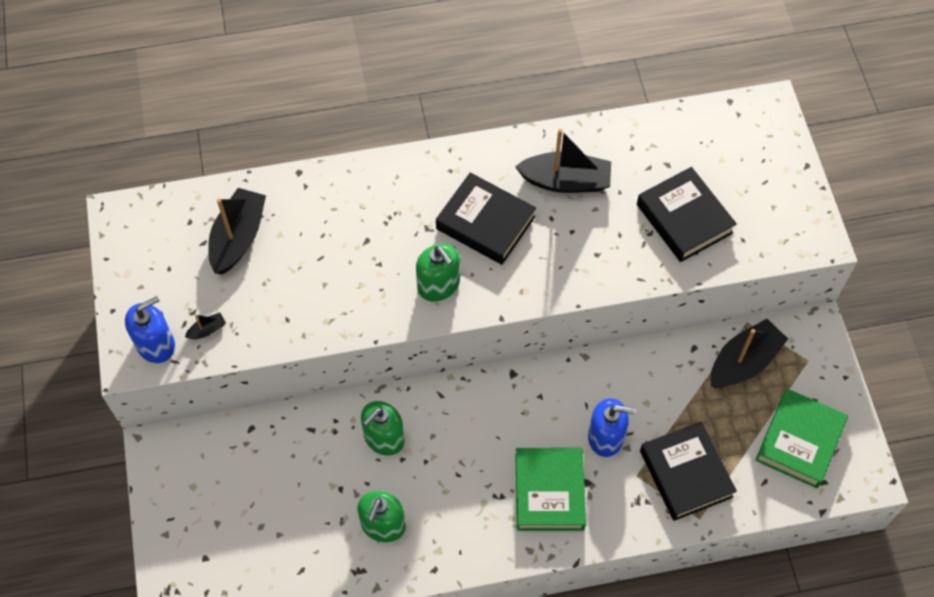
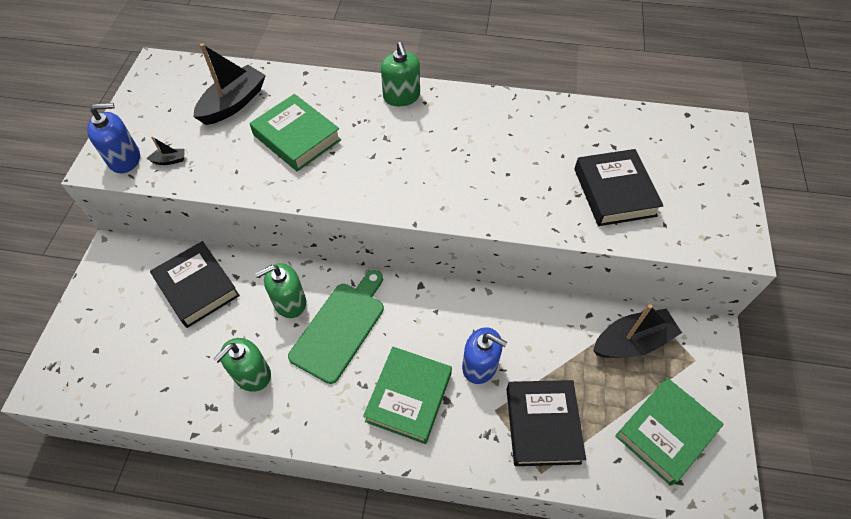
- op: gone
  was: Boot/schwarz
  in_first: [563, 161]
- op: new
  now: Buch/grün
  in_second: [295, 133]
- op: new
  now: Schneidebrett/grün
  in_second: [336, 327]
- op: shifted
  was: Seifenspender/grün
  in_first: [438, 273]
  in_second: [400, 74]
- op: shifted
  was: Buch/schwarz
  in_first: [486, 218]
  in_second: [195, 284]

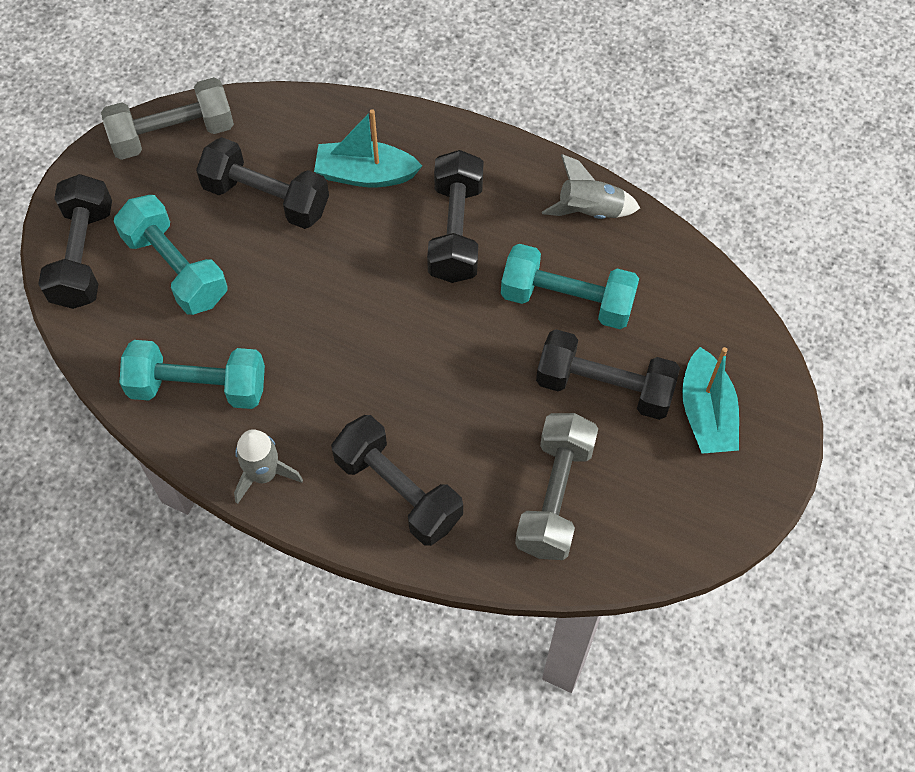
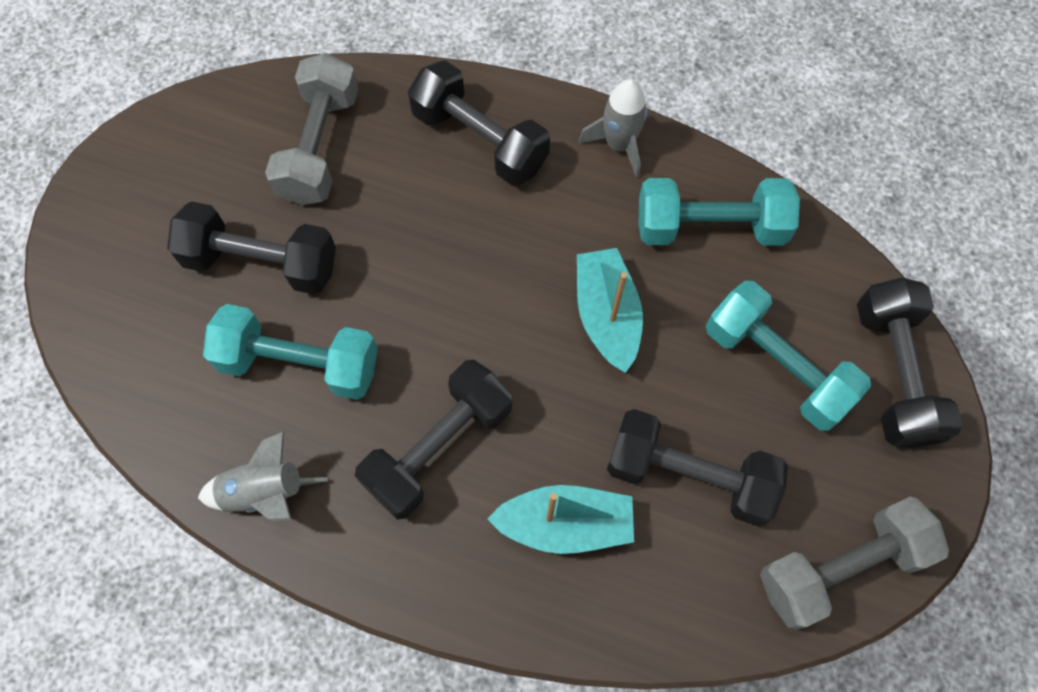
- op: shifted
  was: Boot/türkis
  in_first: [710, 400]
  in_second: [610, 310]
- op: rotated
  was: Hantel/schwarz
  in_first: [455, 216]
  in_second: [433, 440]
  clockwise: 45

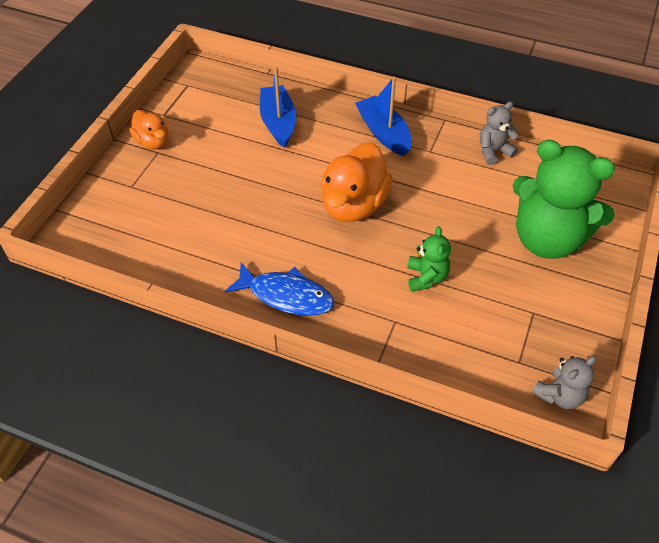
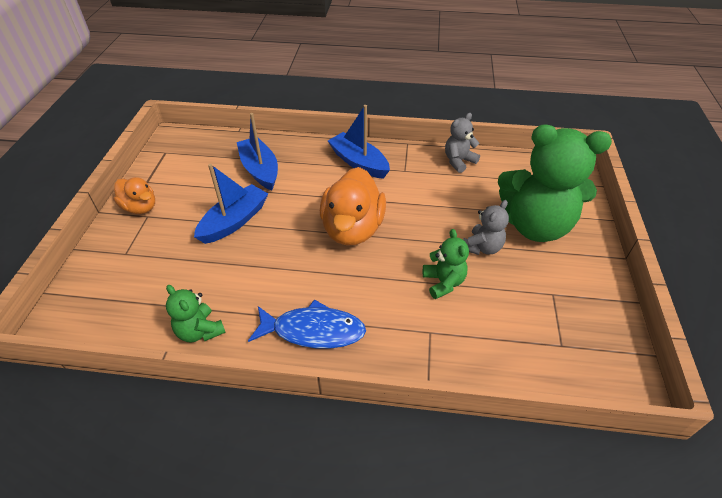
- op: new
  now: Teddybär/grün
  in_second: [196, 314]
- op: new
  now: Boot/blau
  in_second: [231, 204]
- op: shifted
  was: Teddybär/grau
  in_first: [564, 382]
  in_second: [486, 227]

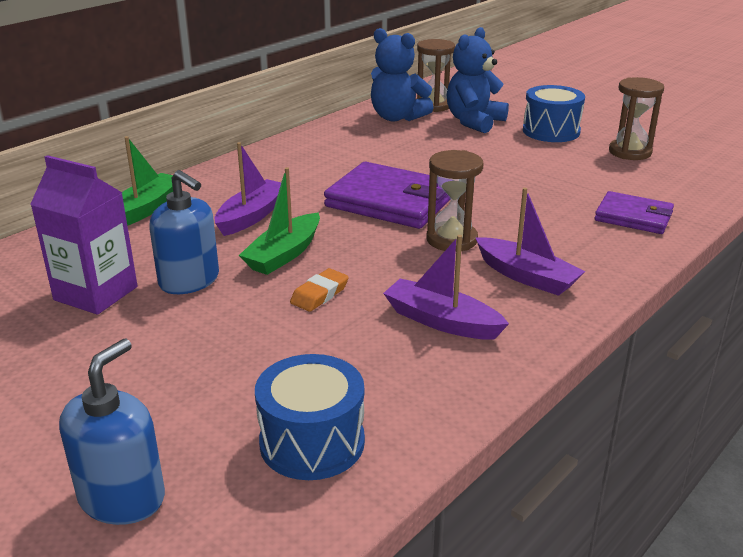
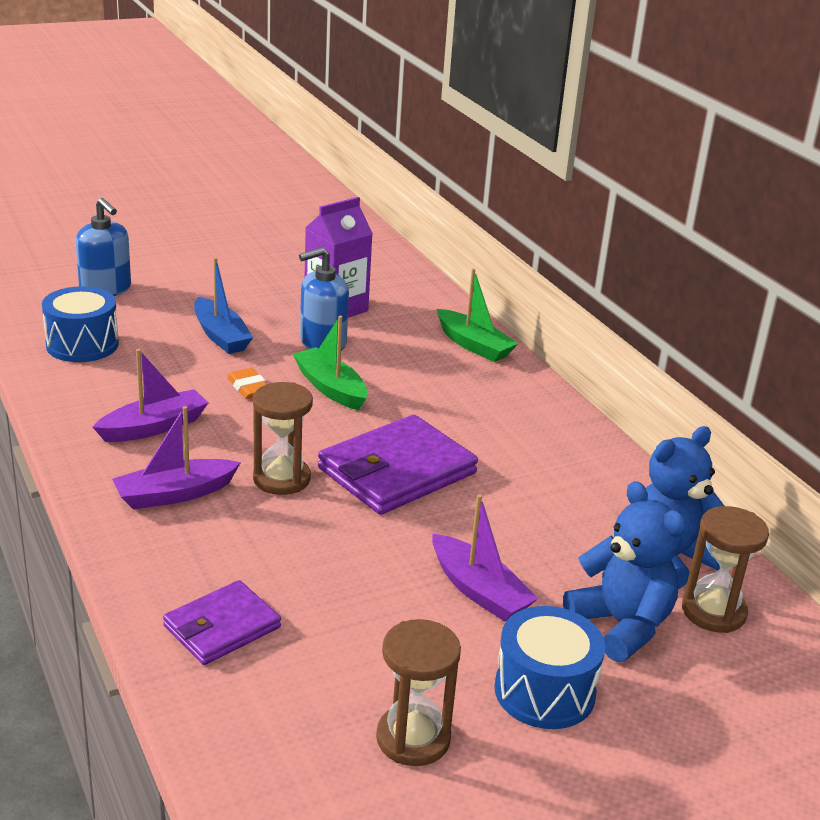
- op: new
  now: Boot/blau
  in_second: [223, 305]
- op: shifted
  was: Boot/lila
  in_first: [248, 189]
  in_second: [485, 558]

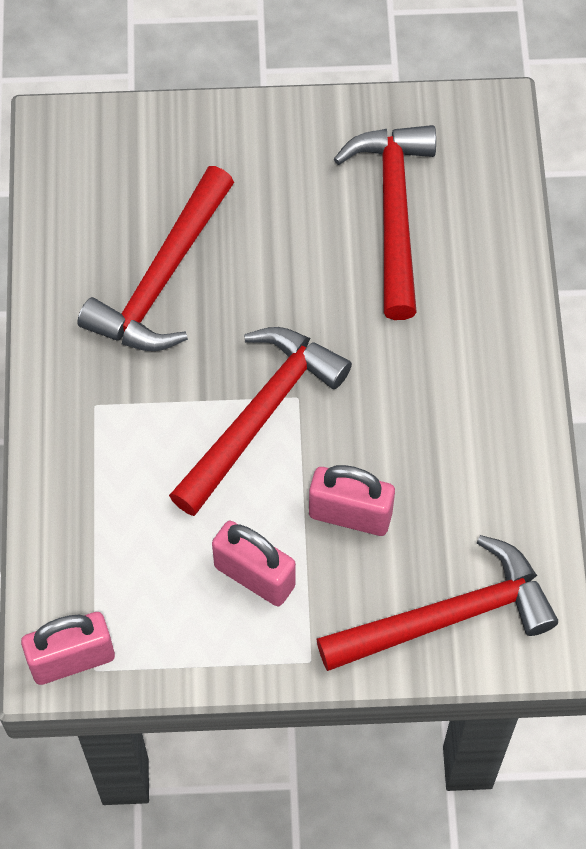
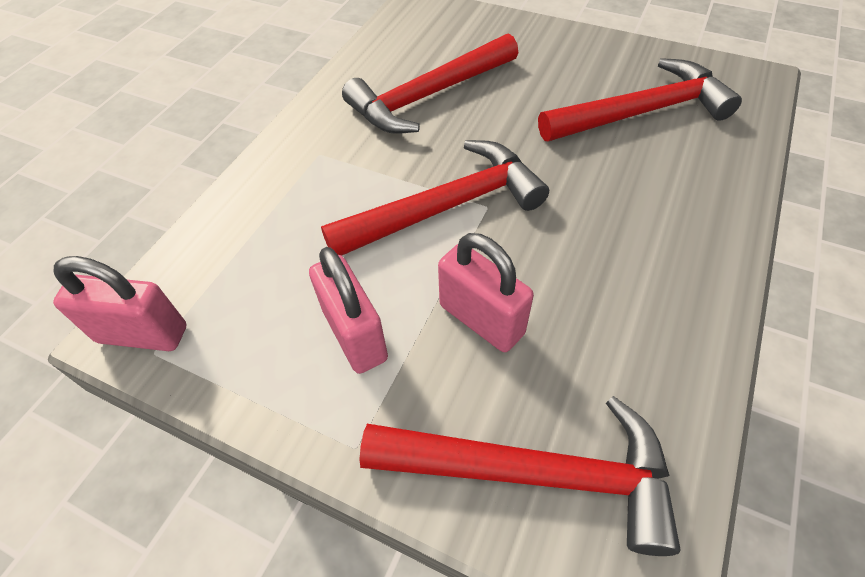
- op: rotated
  was: Hammer/rot
  in_first: [385, 222]
  in_second: [640, 99]
  clockwise: 45

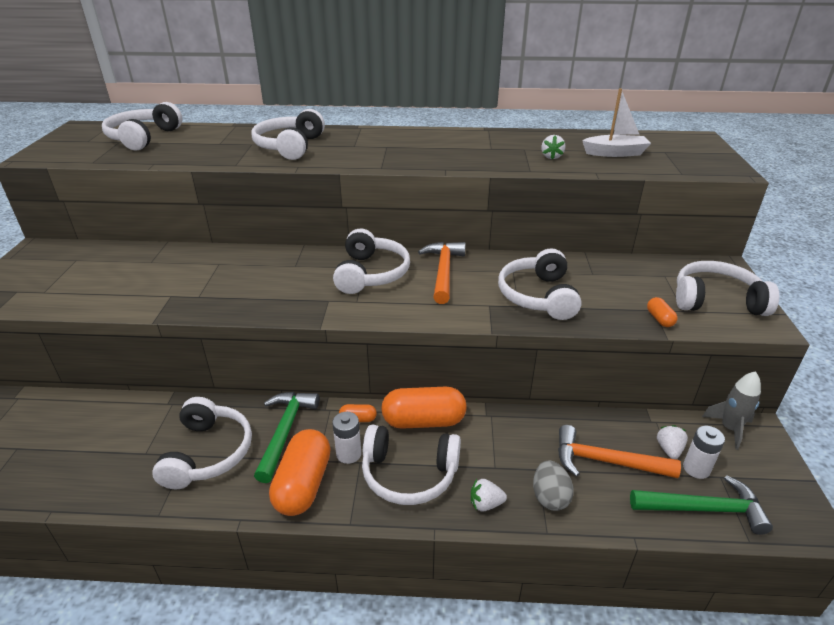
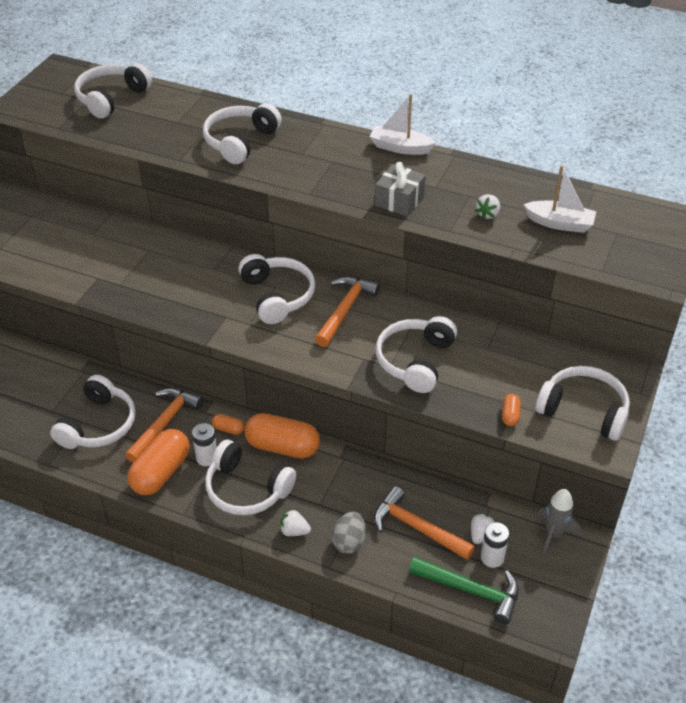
- op: new
  now: Boot/weiß
  in_second: [402, 124]
- op: new
  now: Geschenk/grau
  in_second: [400, 189]
- op: repainted
  was: Hammer/grün
  now: Hammer/orange
  in_first: [286, 437]
  in_second: [164, 425]
- op: rotated
  was: Kopfhörer/weiß
  in_first: [371, 261]
  in_second: [276, 289]
  clockwise: -45

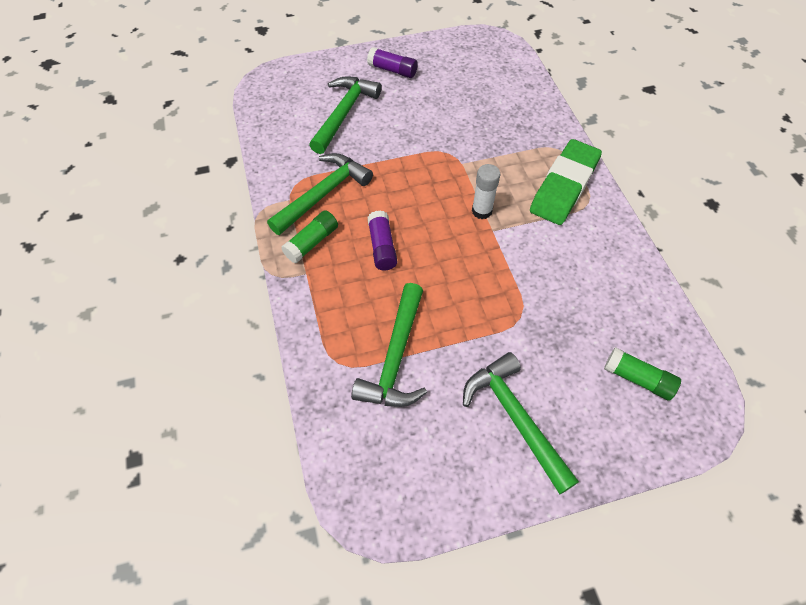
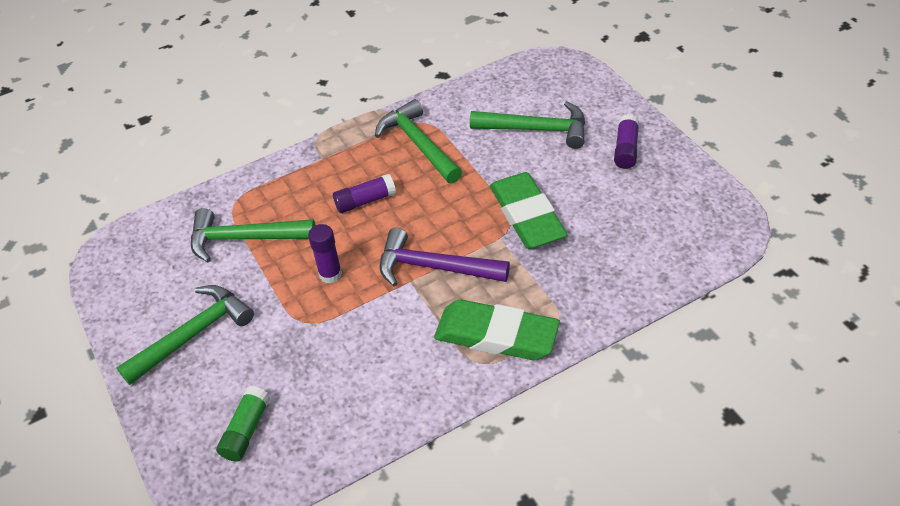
- op: gone
  was: Klebestift/grün
  in_first: [309, 236]
- op: new
  now: Klebestift/lila
  in_second: [325, 253]
- op: new
  now: Radiergummi/grün
  in_second: [529, 210]
- op: swapped
  was: Klebestift/weiß
  now: Hammer/lila
  in_first: [486, 191]
  in_second: [444, 257]
- op: rotated
  was: Hammer/grün
  in_first: [320, 194]
  in_second: [418, 141]
  clockwise: -150

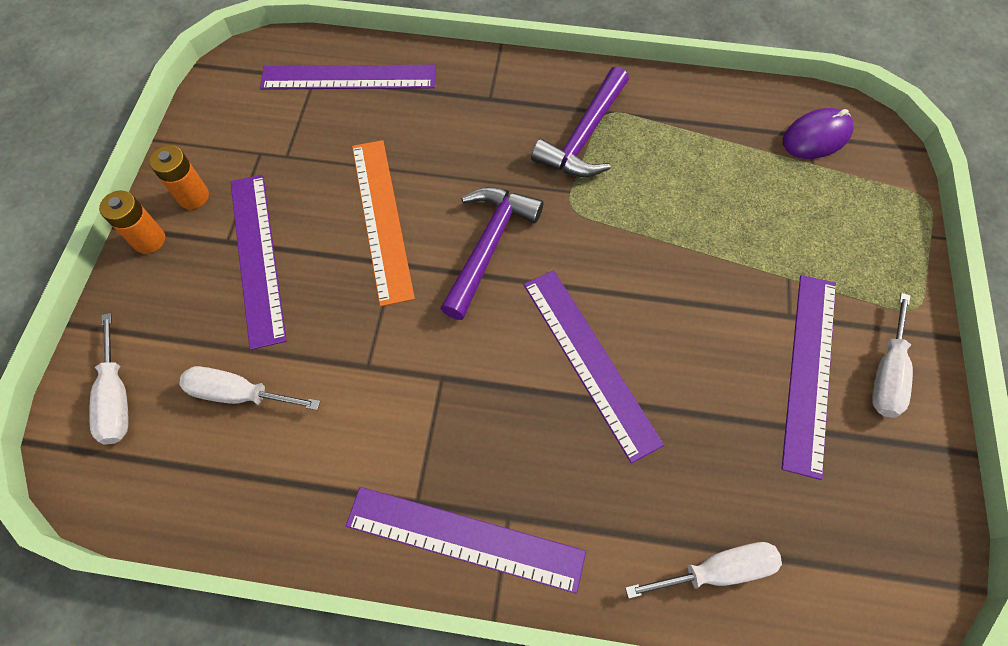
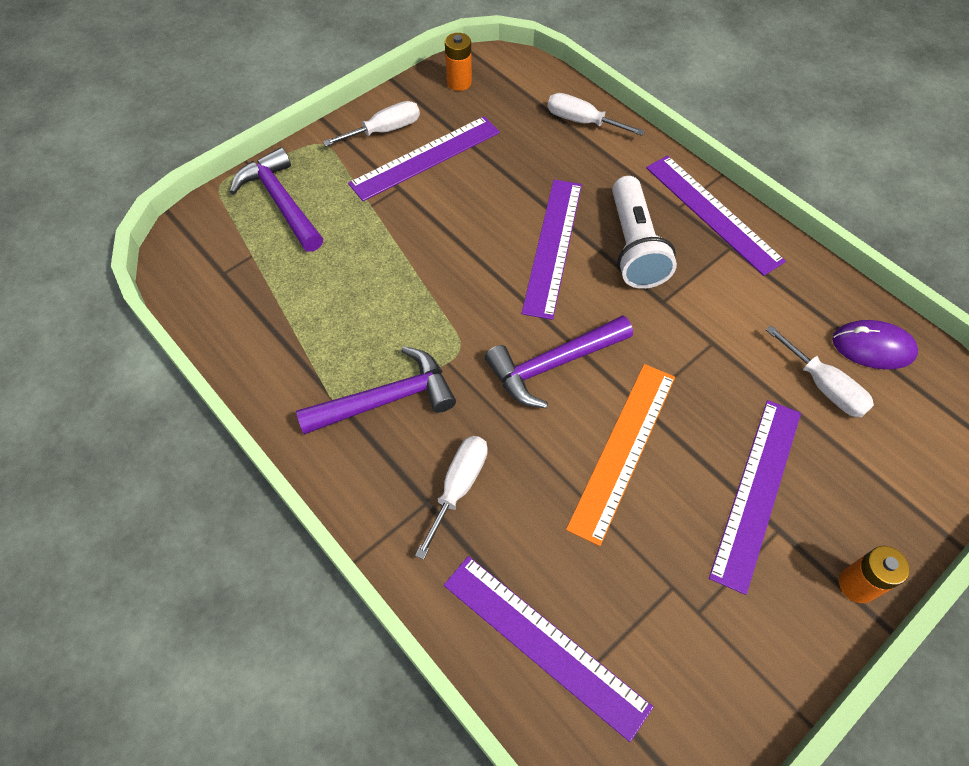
- op: new
  now: Hammer/lila
  in_second: [276, 199]
- op: new
  now: Taschenlampe/weiß
  in_second: [644, 232]
- op: shifted
  was: Schraubenzieher/weiß
  in_first: [109, 378]
  in_second: [451, 498]
- op: shifted
  was: Batterie/orange
  in_first: [179, 177]
  in_second: [458, 62]
- op: shifted
  was: Computermaus/lila
  in_first: [818, 133]
  in_second: [875, 344]

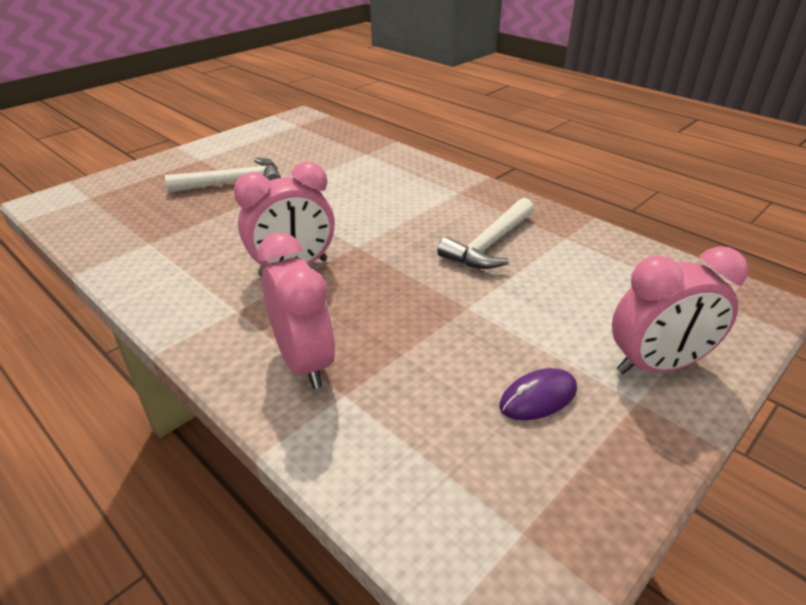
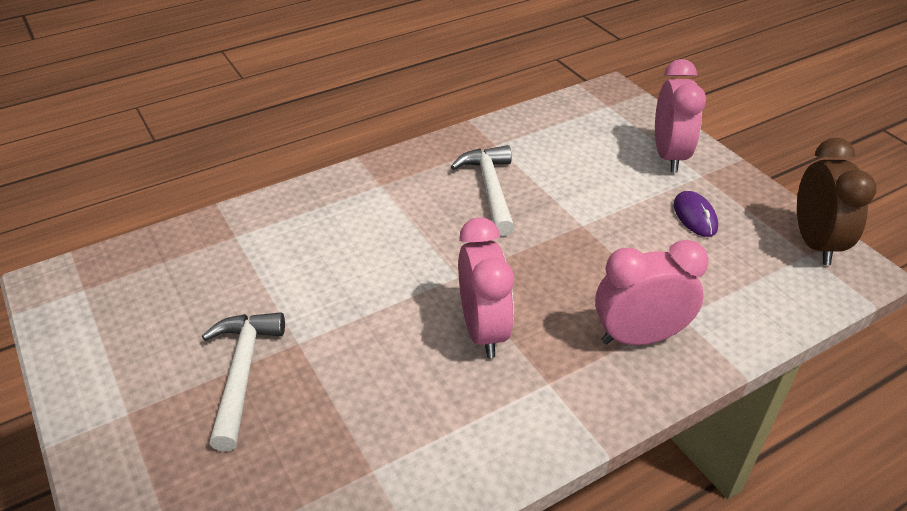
- op: new
  now: Wecker/braun
  in_second: [837, 201]
- op: rotated
  was: Hammer/weiß
  in_first: [485, 233]
  in_second: [483, 190]
  clockwise: -150

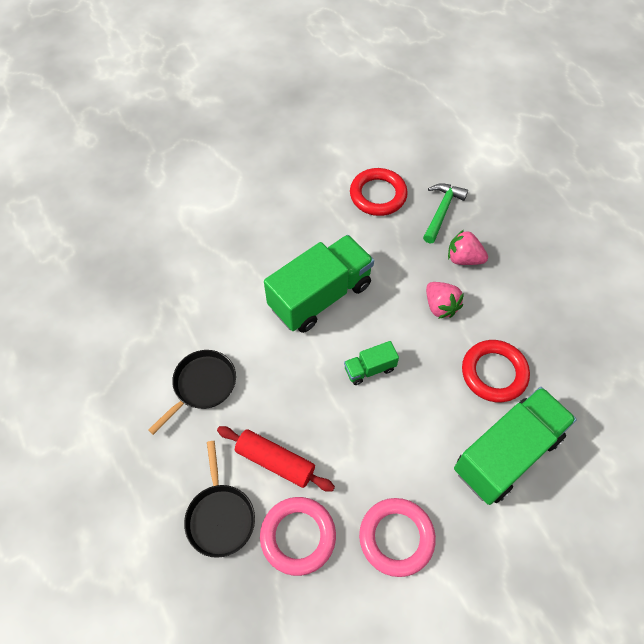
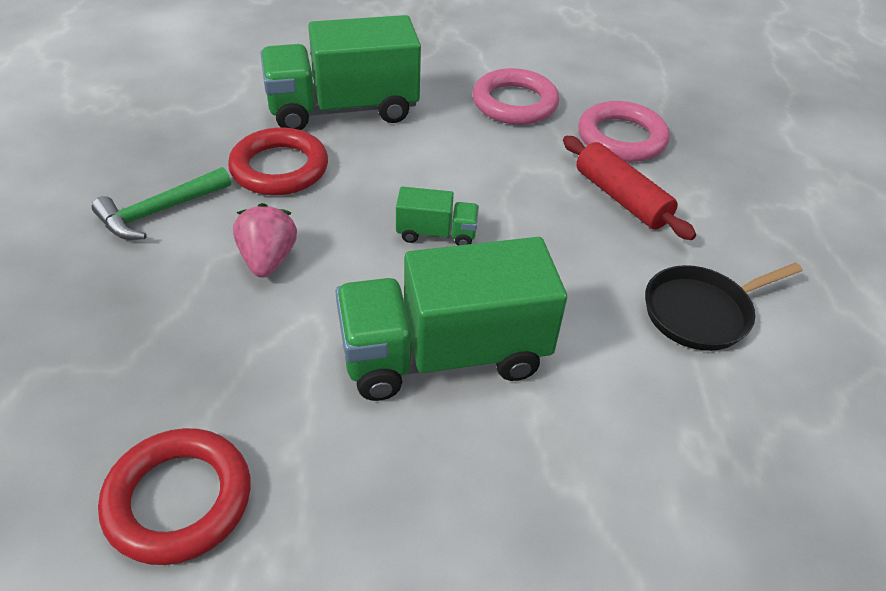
- op: gone
  was: Pfanne/schwarz
  in_first: [219, 499]
- op: gone
  was: Erdbeere/rosa
  in_first: [468, 247]
- op: shifted
  was: Hammer/grün
  in_first: [445, 213]
  in_second: [161, 203]

